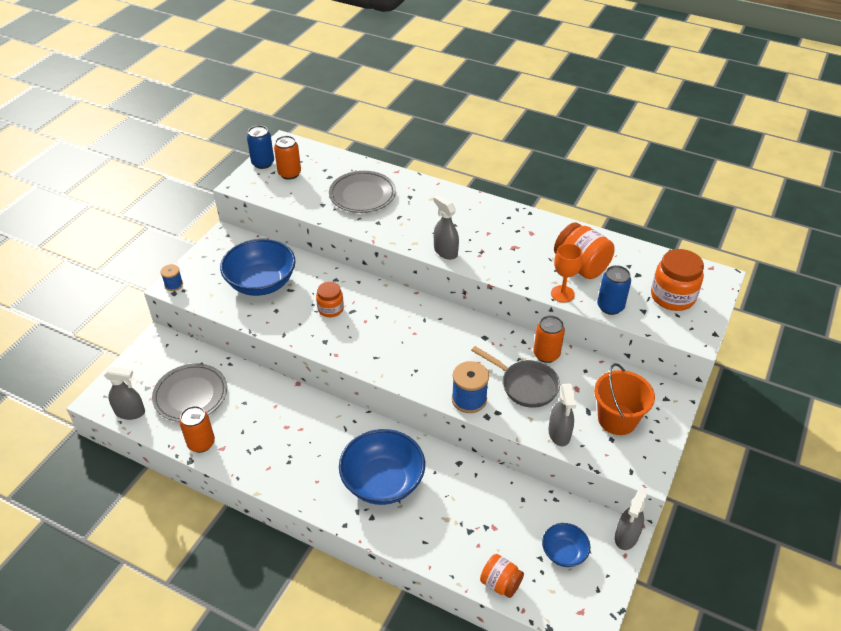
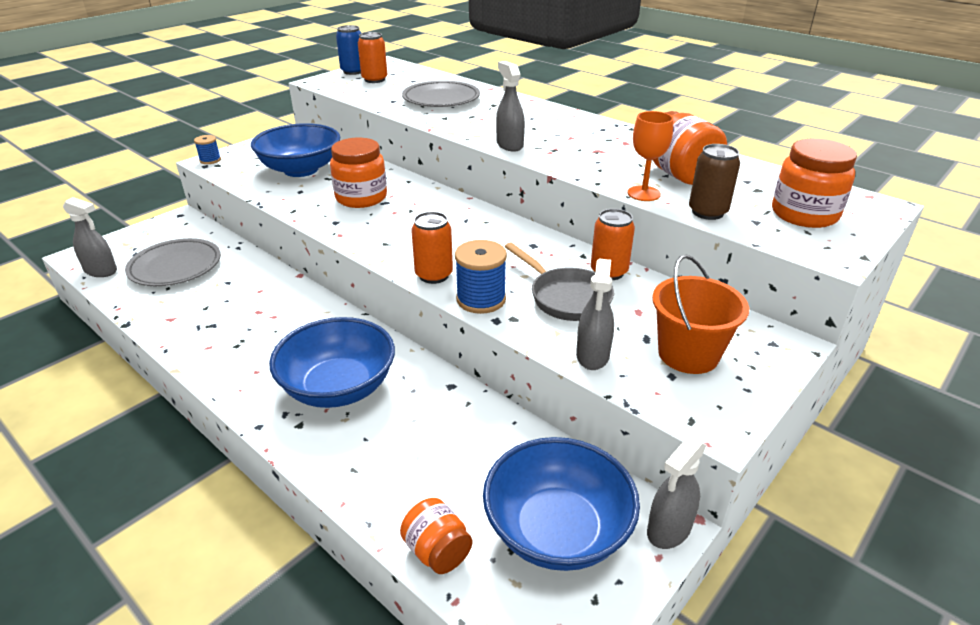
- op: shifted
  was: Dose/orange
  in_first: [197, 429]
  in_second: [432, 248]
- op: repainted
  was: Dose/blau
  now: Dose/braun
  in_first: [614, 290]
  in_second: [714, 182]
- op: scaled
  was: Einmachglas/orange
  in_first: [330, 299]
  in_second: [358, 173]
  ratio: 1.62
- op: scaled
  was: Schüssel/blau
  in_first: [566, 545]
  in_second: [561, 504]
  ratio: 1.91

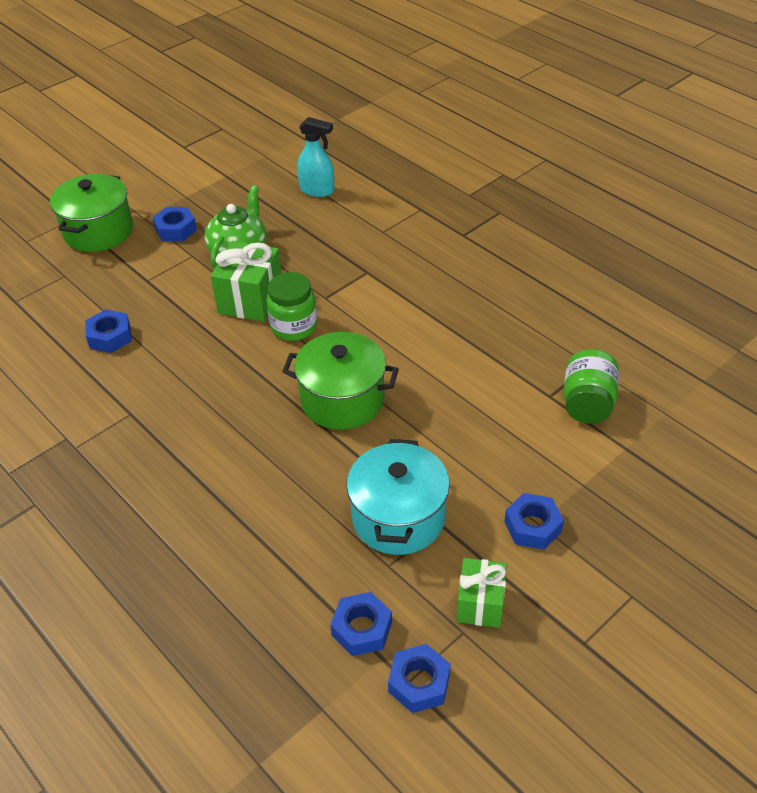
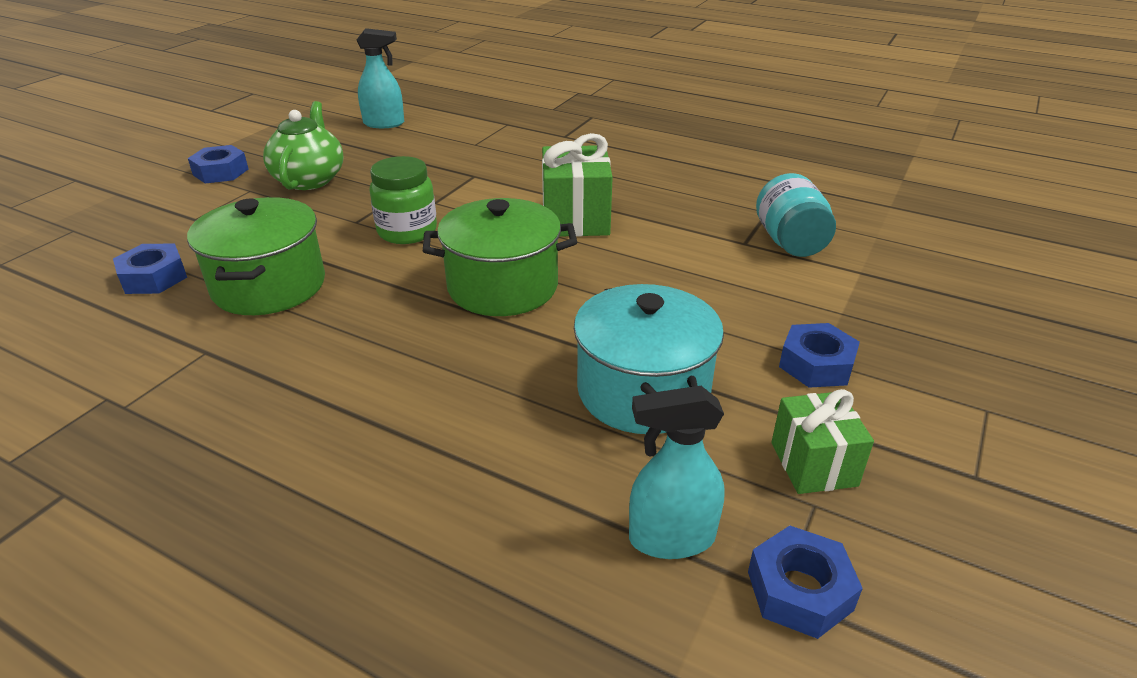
- op: shifted
  was: Kochtopf/grün
  in_first: [91, 213]
  in_second: [256, 256]
- op: shifted
  was: Geschenk/grün
  in_first: [246, 281]
  in_second: [577, 185]
- op: swapped
  was: Sechskantmutter/blau
  now: Sprühflasche/türkis
  in_first: [361, 624]
  in_second: [677, 472]
- op: repainted
  was: Einmachglas/grün
  now: Einmachglas/türkis
  in_first: [591, 386]
  in_second: [796, 215]

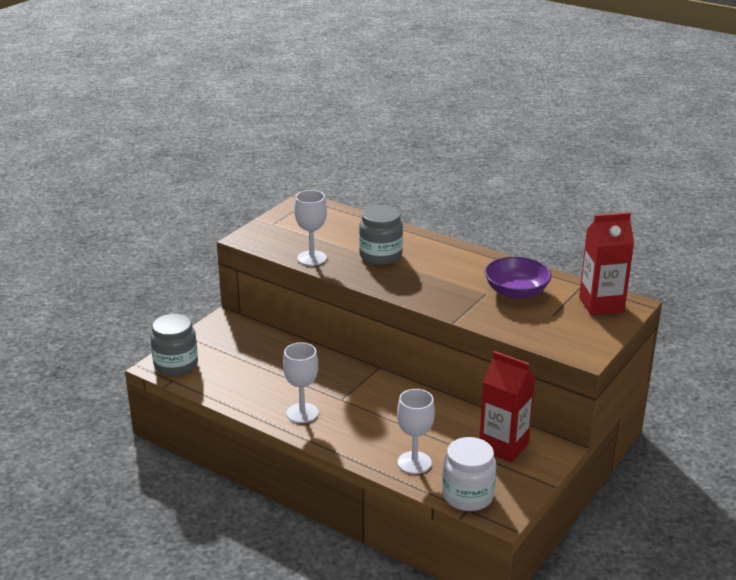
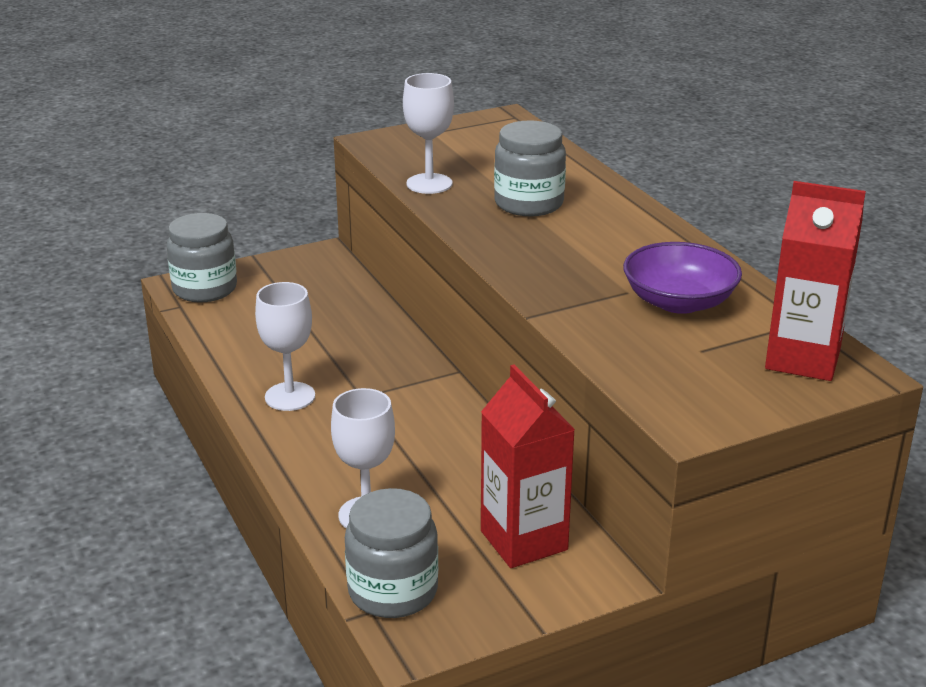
- op: repainted
  was: Einmachglas/weiß
  now: Einmachglas/grau
  in_first: [469, 474]
  in_second: [391, 553]

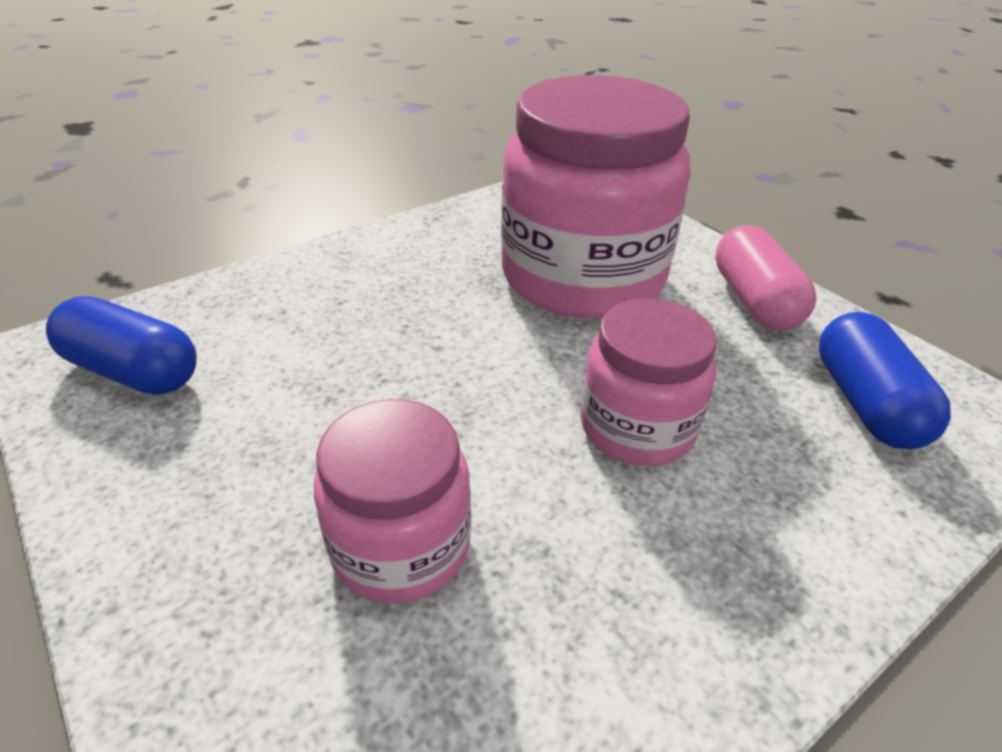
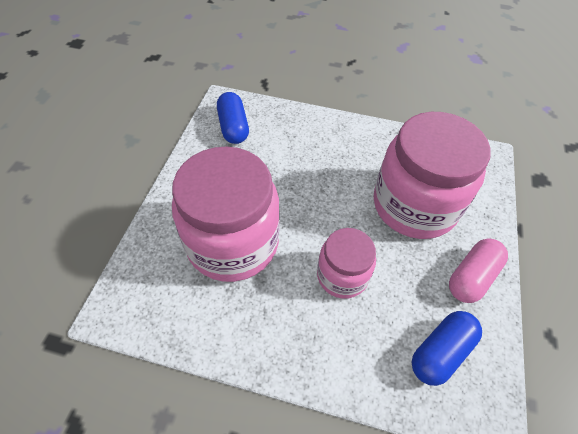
- op: scaled
  was: Einmachglas/rosa
  in_first: [392, 501]
  in_second: [226, 214]
  ratio: 1.84

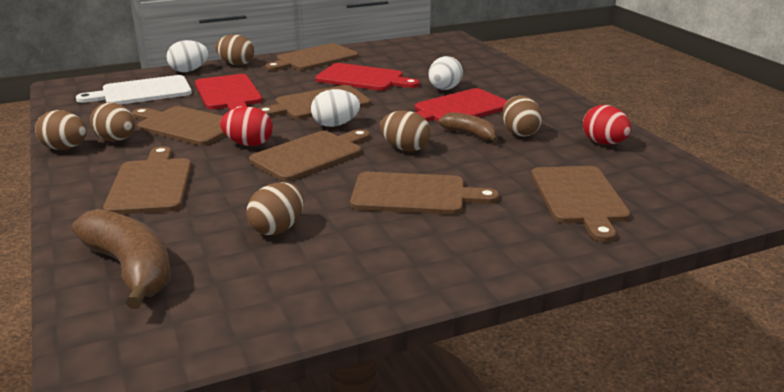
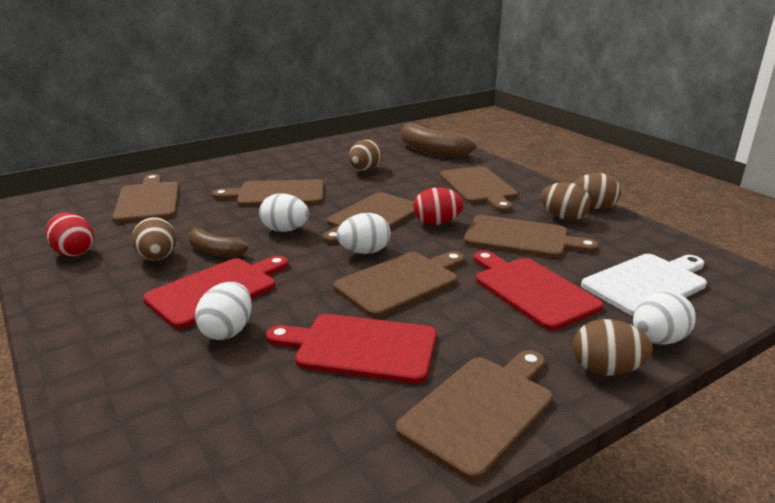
- op: repainted
  was: Ei/braun
  now: Ei/weiß
  in_first: [405, 130]
  in_second: [284, 212]

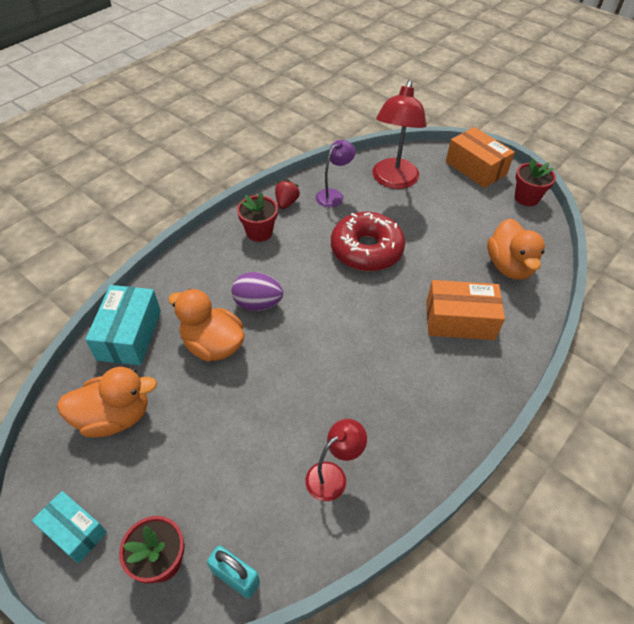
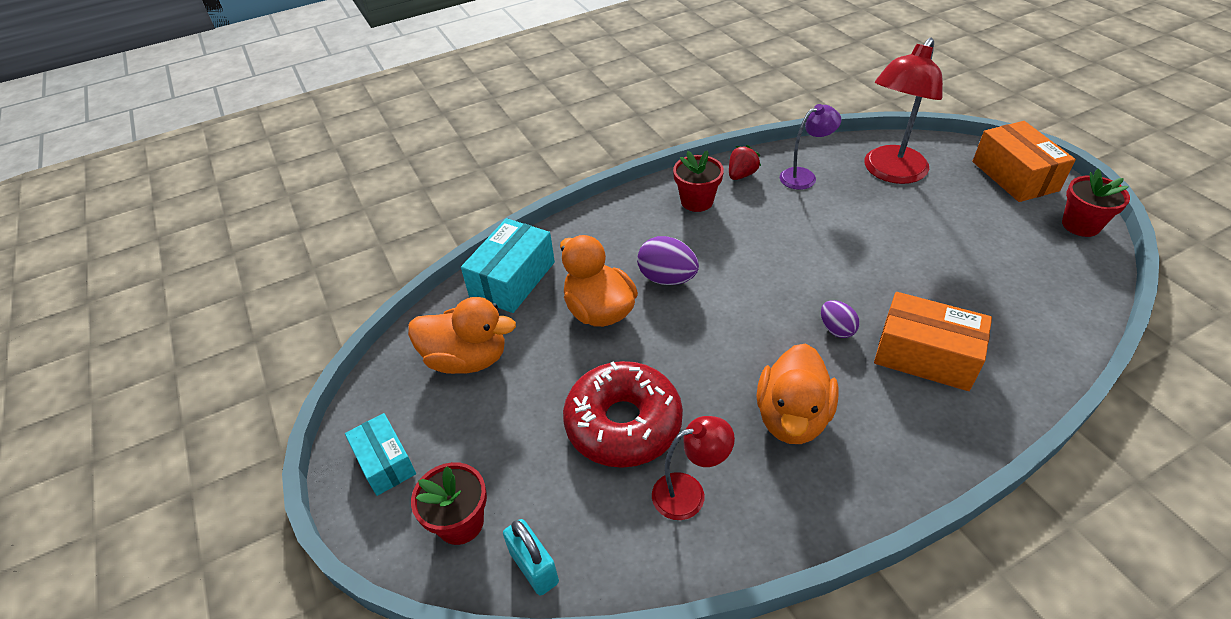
- op: new
  now: Ei/lila
  in_second: [840, 319]
- op: shifted
  was: Donut/rot
  in_first: [368, 241]
  in_second: [623, 414]
- op: shifted
  was: Ente/orange
  in_first: [516, 249]
  in_second: [798, 393]

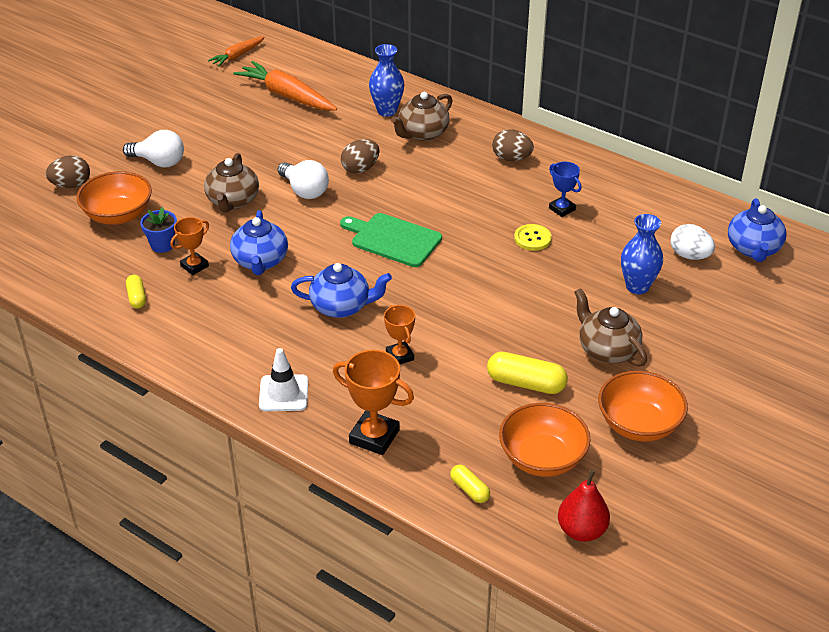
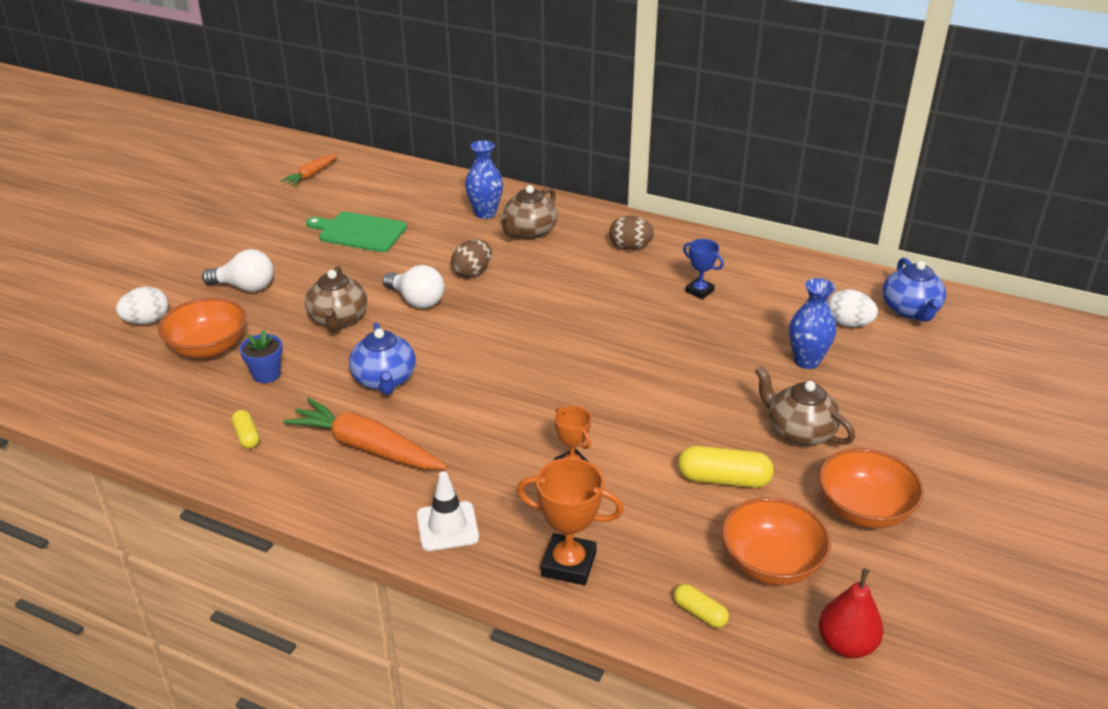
- op: gone
  was: Pokal/orange
  in_first: [189, 246]
- op: gone
  was: Teekanne/blau
  in_first: [341, 290]
- op: gone
  was: Knopf/gelb
  in_first: [533, 237]
- op: shifted
  was: Karotte/orange
  in_first: [285, 85]
  in_second: [365, 434]
- op: shifted
  was: Schneidebrett/grün
  in_first: [391, 240]
  in_second: [356, 232]
- op: repainted
  was: Ei/braun
  now: Ei/weiß
  in_first: [68, 171]
  in_second: [142, 305]

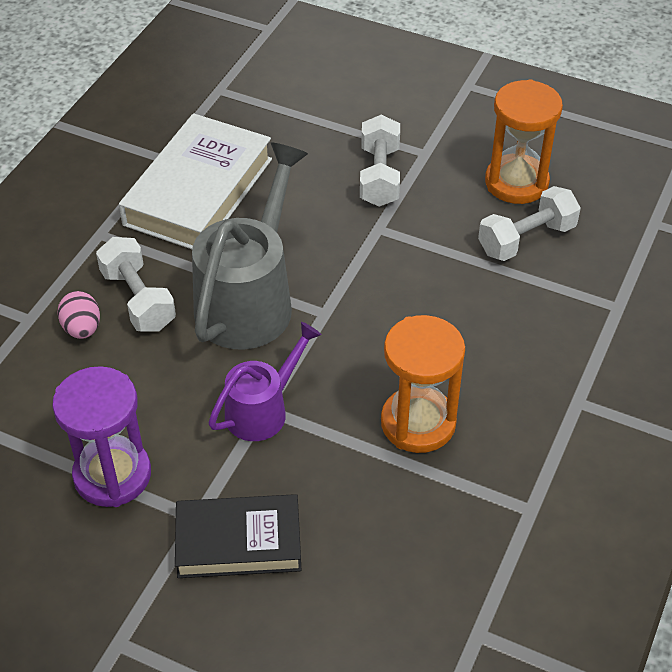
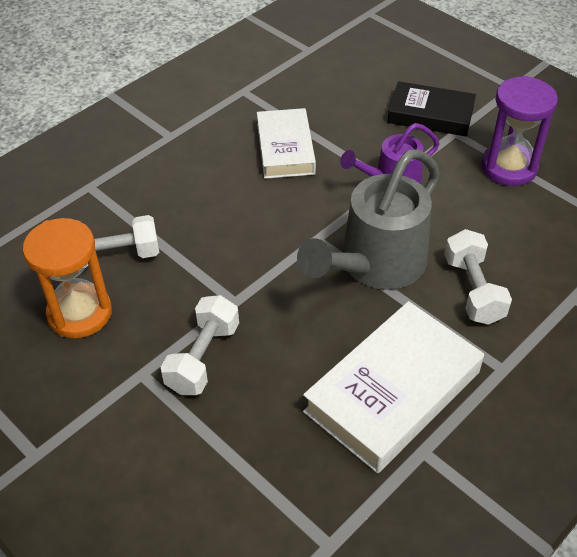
- op: gone
  was: Ei/rosa
  in_first: [78, 315]
- op: swapped
  was: Sanduhr/orange
  now: Buch/weiß
  in_first: [423, 384]
  in_second: [286, 143]

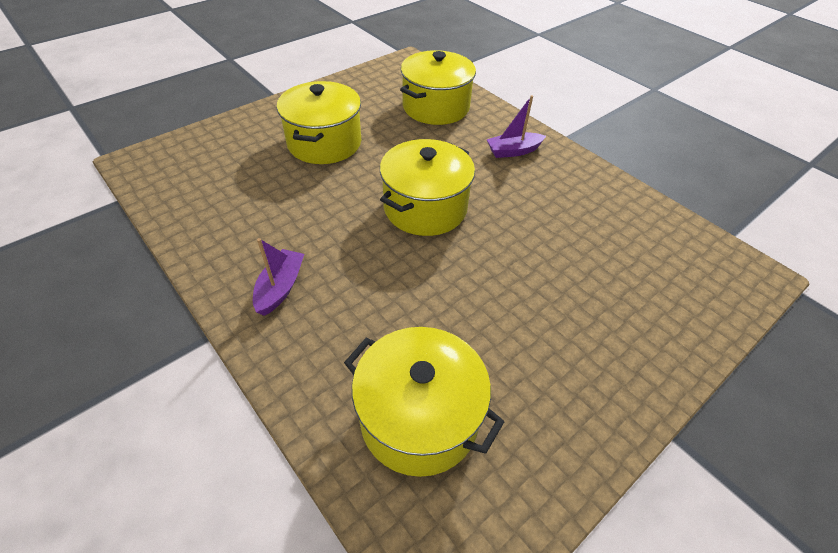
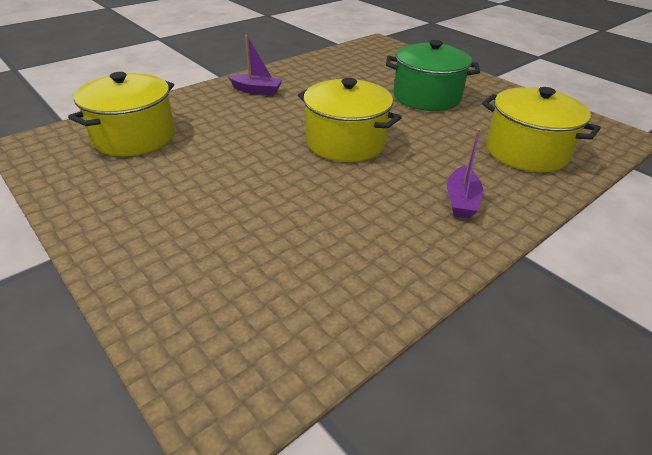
- op: repainted
  was: Kochtopf/gelb
  now: Kochtopf/grün
  in_first: [319, 122]
  in_second: [433, 75]
- op: rotated
  was: Boot/lila
  in_first: [516, 126]
  in_second: [465, 173]
  clockwise: -150

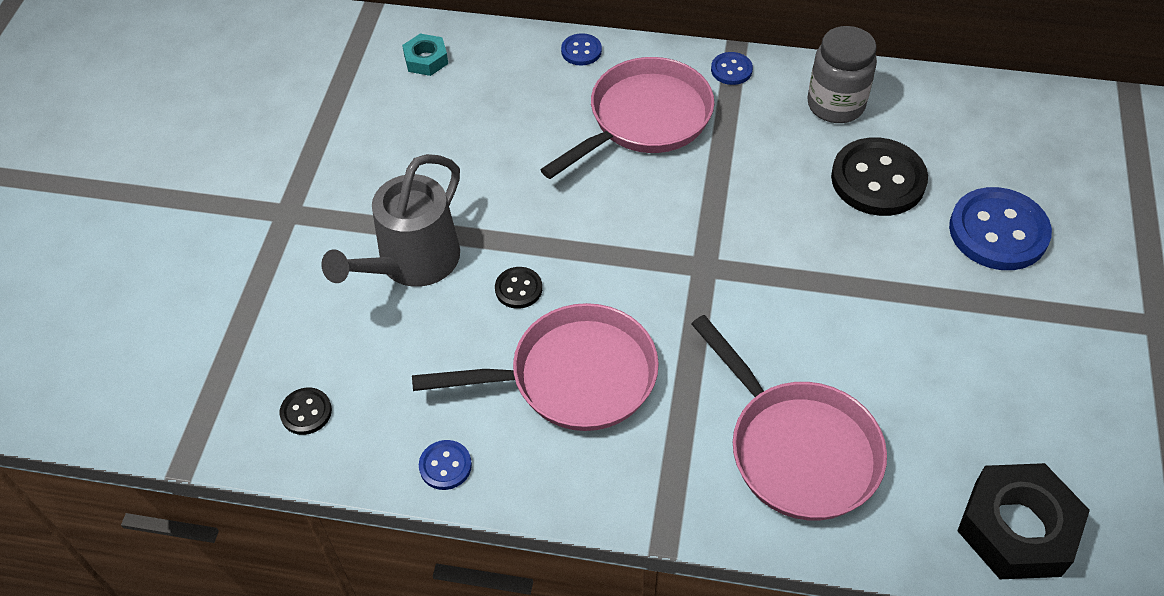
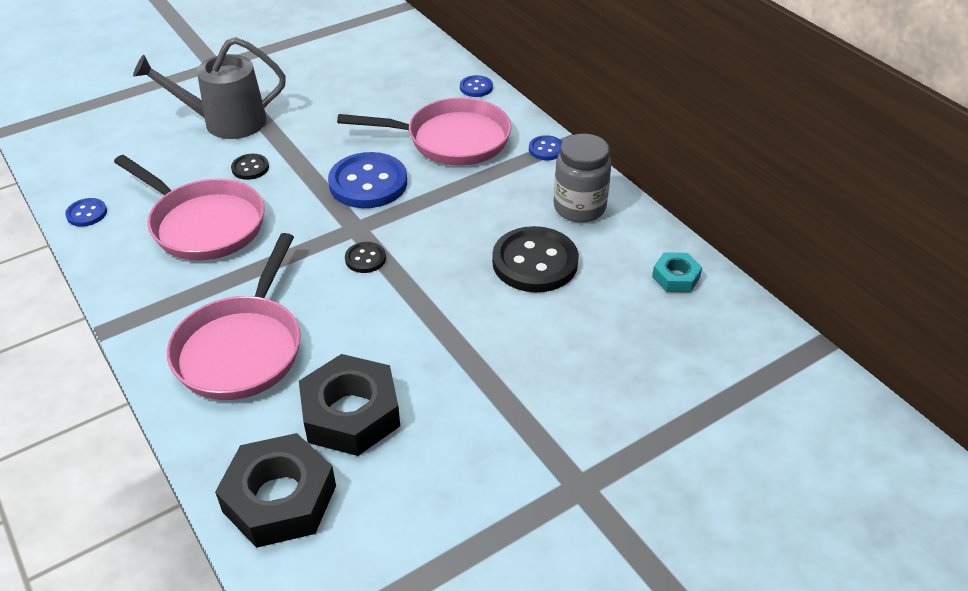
- op: new
  now: Sechskantmutter/schwarz
  in_second: [349, 405]
- op: shifted
  was: Knopf/schwarz
  in_first: [306, 411]
  in_second: [365, 257]
- op: shifted
  was: Sechskantmutter/türkis
  in_first: [425, 55]
  in_second: [677, 272]
- op: shifted
  was: Knopf/blau
  in_first: [1000, 228]
  in_second: [367, 180]

